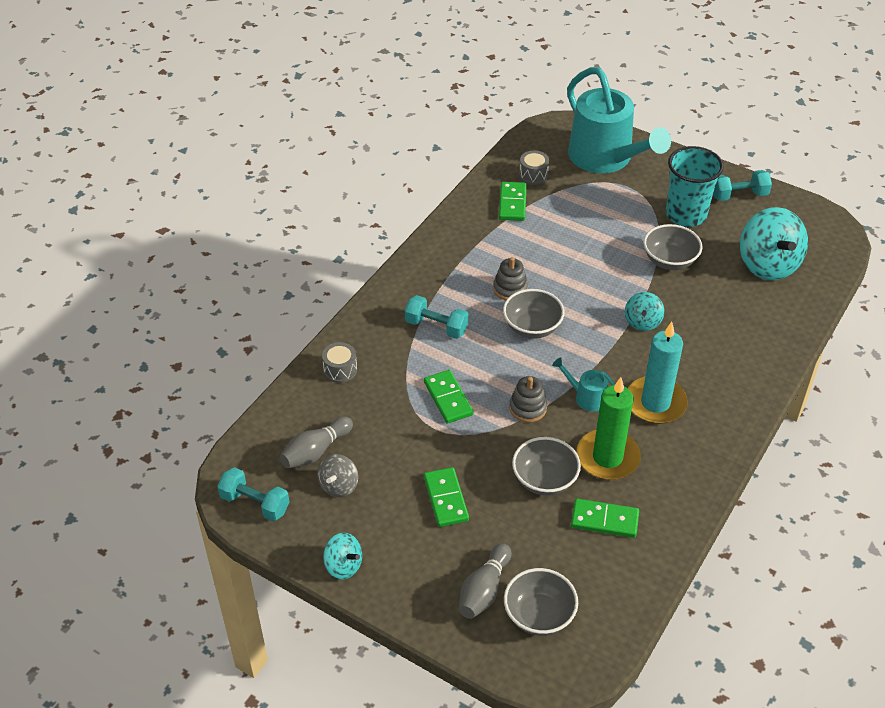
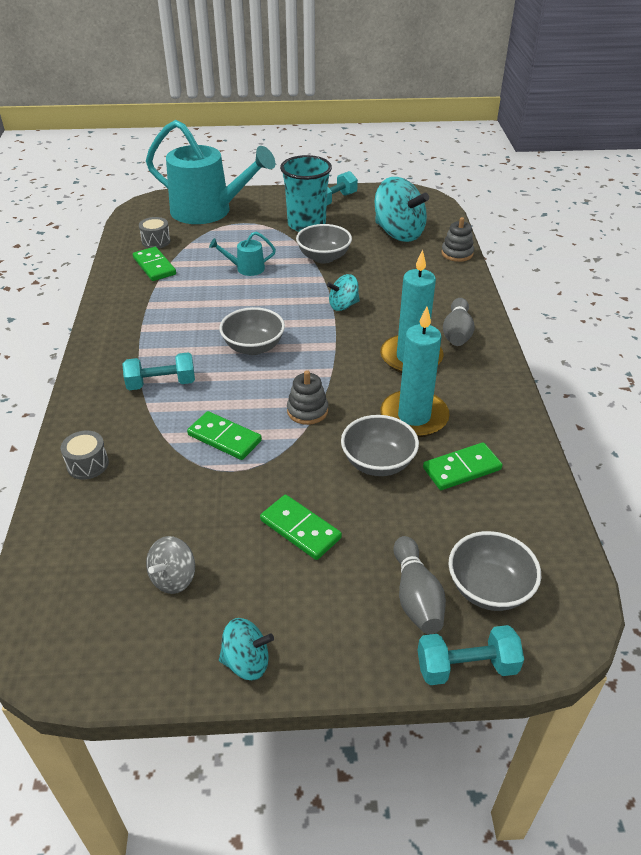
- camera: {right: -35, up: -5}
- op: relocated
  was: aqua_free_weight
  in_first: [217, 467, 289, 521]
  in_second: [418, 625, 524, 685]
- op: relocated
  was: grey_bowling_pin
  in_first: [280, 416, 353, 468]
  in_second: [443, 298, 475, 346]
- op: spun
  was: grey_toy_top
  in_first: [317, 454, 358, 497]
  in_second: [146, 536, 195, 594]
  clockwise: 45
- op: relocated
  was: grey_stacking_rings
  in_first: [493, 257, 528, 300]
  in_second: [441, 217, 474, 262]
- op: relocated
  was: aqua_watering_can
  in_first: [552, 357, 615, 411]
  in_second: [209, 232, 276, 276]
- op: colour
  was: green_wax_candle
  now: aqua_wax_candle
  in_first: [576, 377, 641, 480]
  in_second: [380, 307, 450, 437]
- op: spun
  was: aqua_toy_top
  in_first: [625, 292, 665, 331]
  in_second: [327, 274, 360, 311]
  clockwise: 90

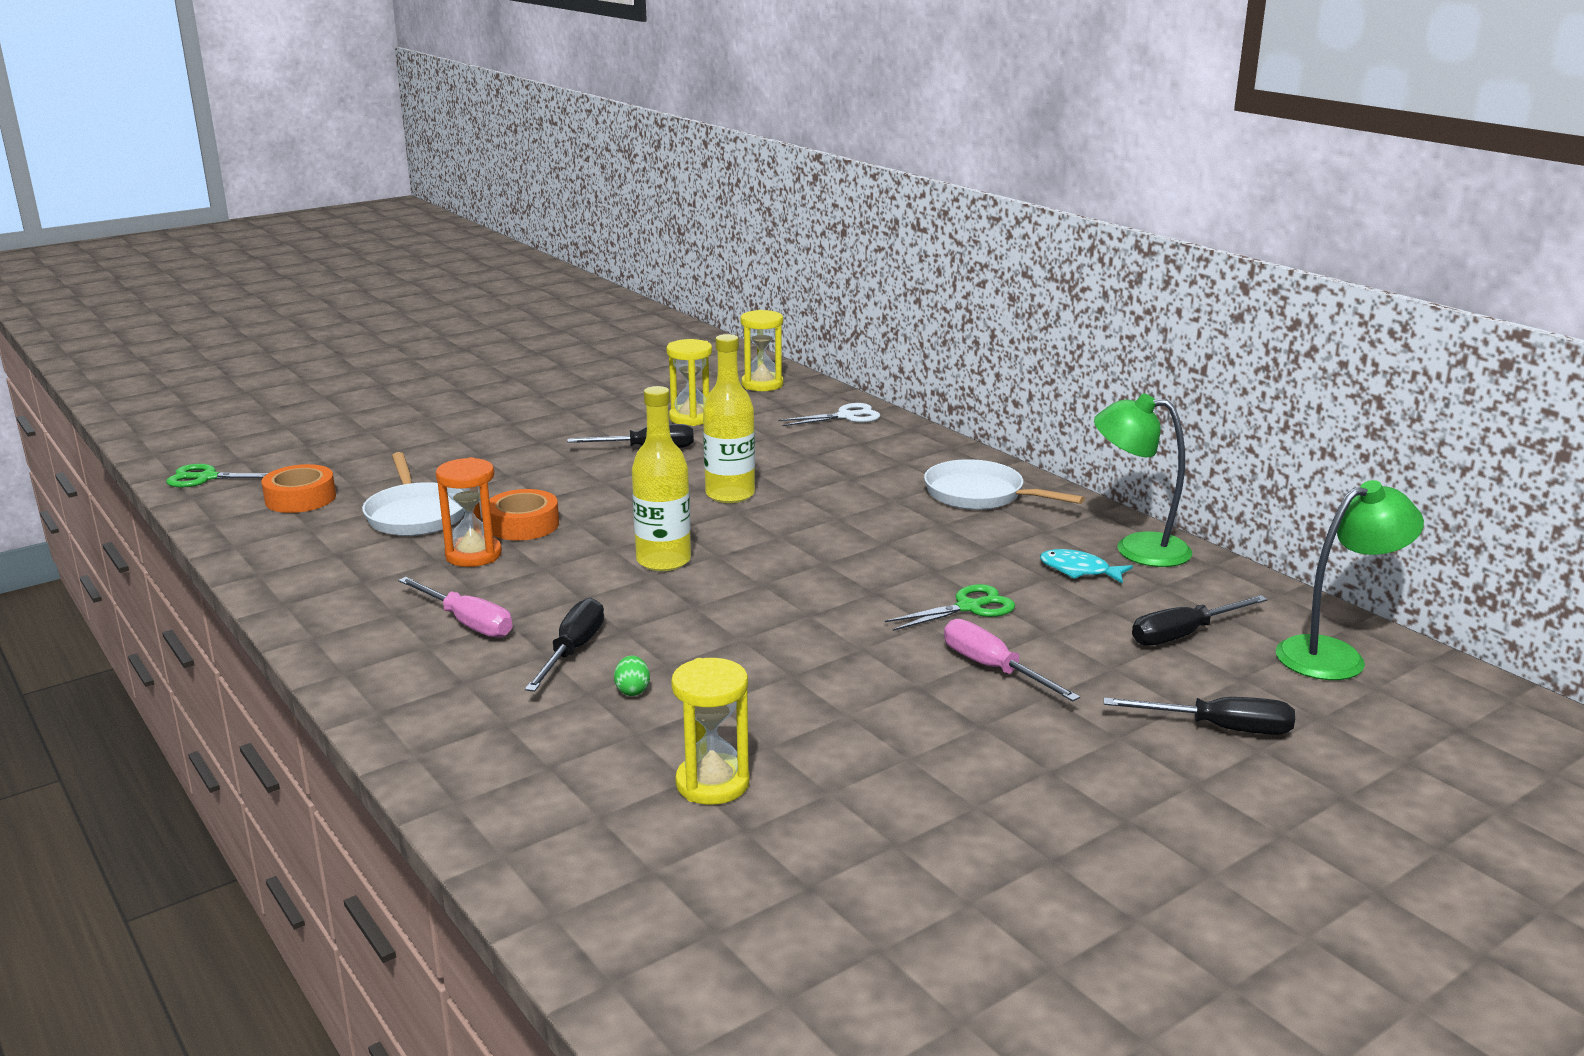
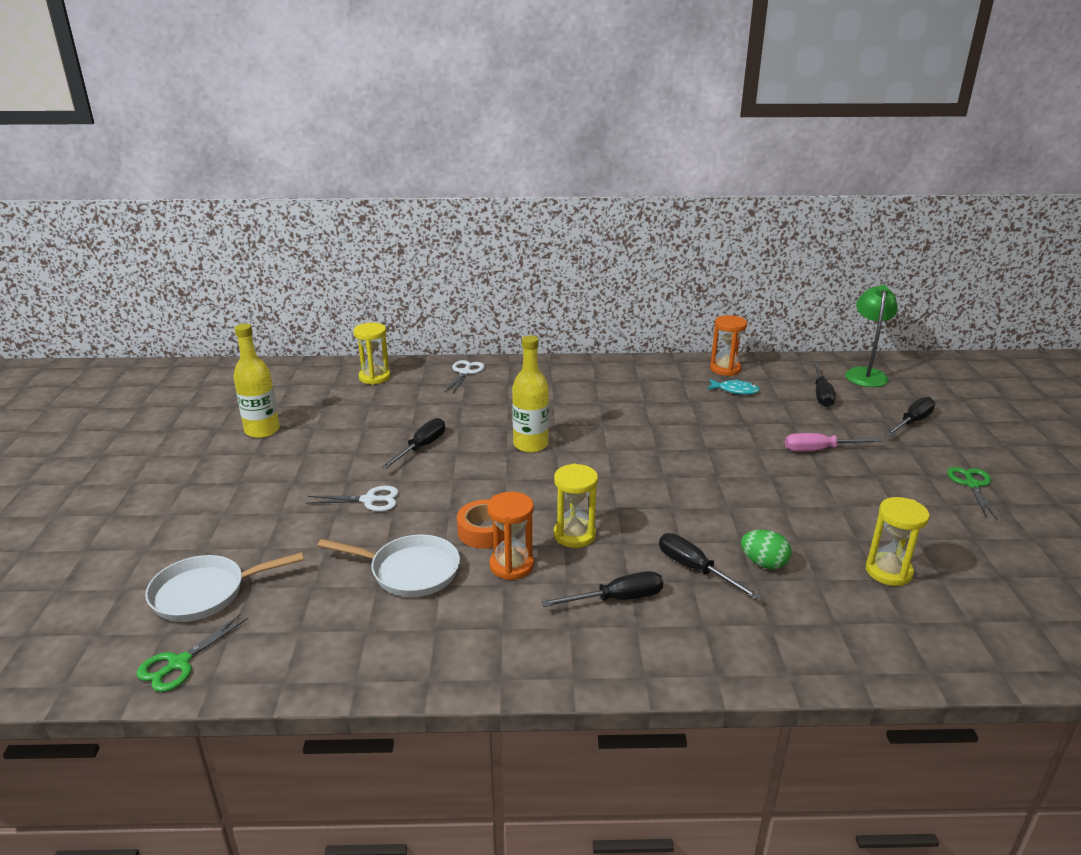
- camera: {right: -55, up: 5}
- op: missing
  was: orange_roll_of_tape
  in_first: [261, 464, 336, 513]
- op: colour
  was: rose-pink_hand_screwdriver
  now: ebony_hand_screwdriver
  in_first: [398, 577, 512, 638]
  in_second: [542, 571, 663, 607]
- op: size
  was: green_egg_shape
  in_first: [614, 656, 650, 696]
  in_second: [741, 530, 792, 569]
  ratio: 1.57
- op: relocated
  was: bright_yellow_flask
  in_first: [632, 386, 691, 571]
  in_second: [233, 323, 280, 438]
- op: relocated
  was: bright_yellow_sand_timer
  in_first: [666, 339, 712, 426]
  in_second: [554, 463, 598, 548]
- op: relocated
  was: green_shears
  in_first: [885, 584, 1015, 631]
  in_second: [947, 467, 998, 520]
- op: relocated
  was: snow-white_skillet
  in_first: [924, 459, 1085, 510]
  in_second: [145, 552, 304, 622]
- op: spun
  was: aqua_fish_figure
  in_first: [1040, 549, 1133, 584]
  in_second: [707, 379, 760, 395]
  clockwise: -135
- op: exchanged
  was: green_desk_lamp
  now: orange_sand_timer
  in_first: [1094, 393, 1192, 567]
  in_second: [710, 315, 747, 376]
- op: appeared
  now: snow-white_shears
  in_second: [306, 486, 399, 512]

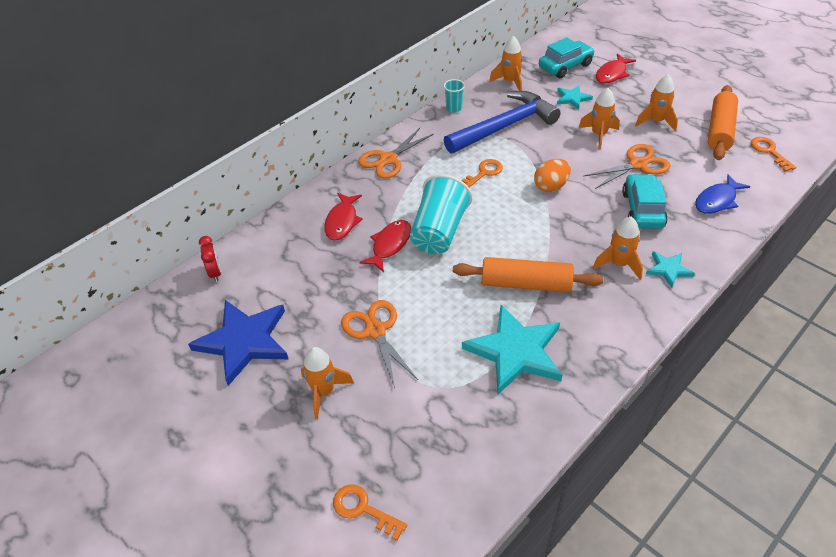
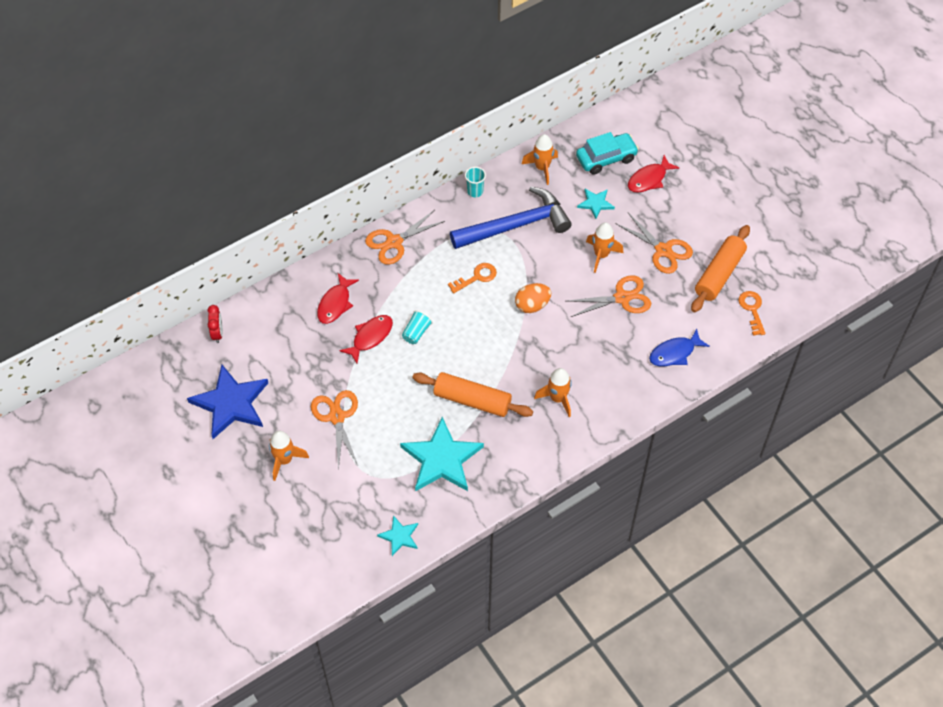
- camera: {right: 10, up: 10}
- op: missing
  was: orange_latchkey
  in_first: [333, 484, 407, 541]
- op: size
  was: aqua_beaker
  in_first: [410, 174, 472, 254]
  in_second: [402, 310, 433, 344]
  ratio: 0.48
- op: missing
  was: aqua_car
  in_first: [622, 174, 668, 229]
- op: exchanged
  was: orange_rocket
  now: orange_shears
  in_first: [635, 74, 678, 131]
  in_second: [617, 213, 693, 274]
- op: relocated
  was: aqua_star
  in_first: [646, 251, 695, 288]
  in_second: [377, 515, 418, 556]

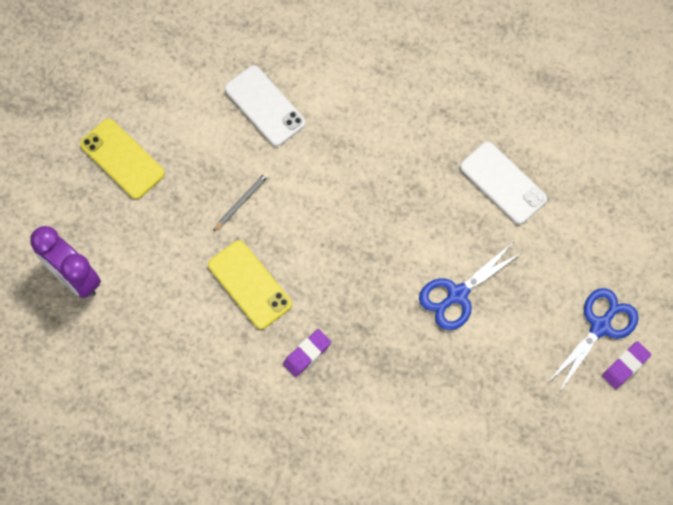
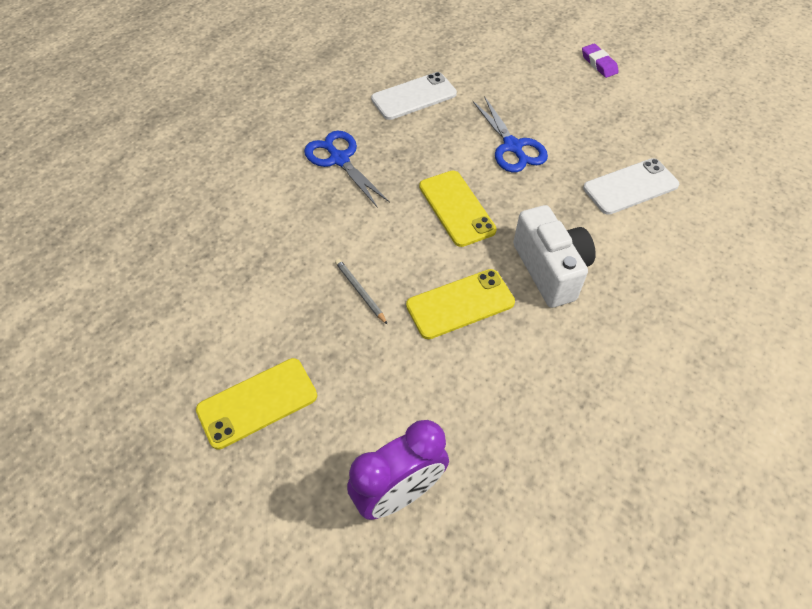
- camera: {right: -75, up: -15}
- op: relocated
  was: snow-white_phone
  in_first: [225, 66, 306, 146]
  in_second: [583, 158, 679, 215]
- op: exchanged
  was: purple_gum_eraser
  now: snow-white_camera
  in_first: [283, 329, 331, 377]
  in_second: [513, 205, 596, 308]
- op: relocated
  was: royal_blue_shears
  in_first: [548, 288, 639, 391]
  in_second: [304, 131, 390, 208]
- op: appeared
  now: bright_yellow_phone
  in_second: [419, 171, 497, 247]

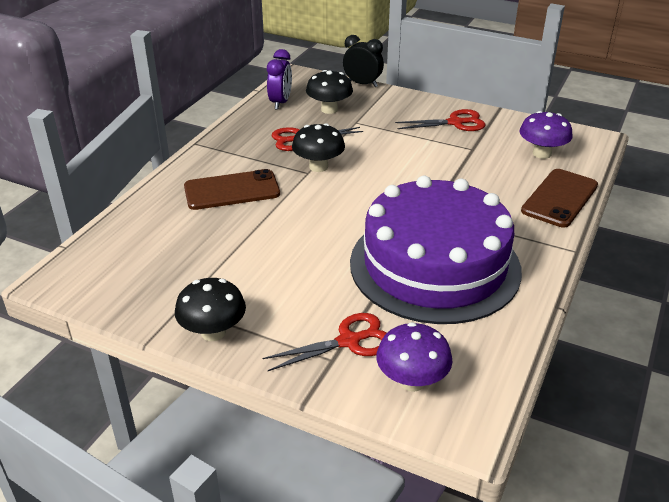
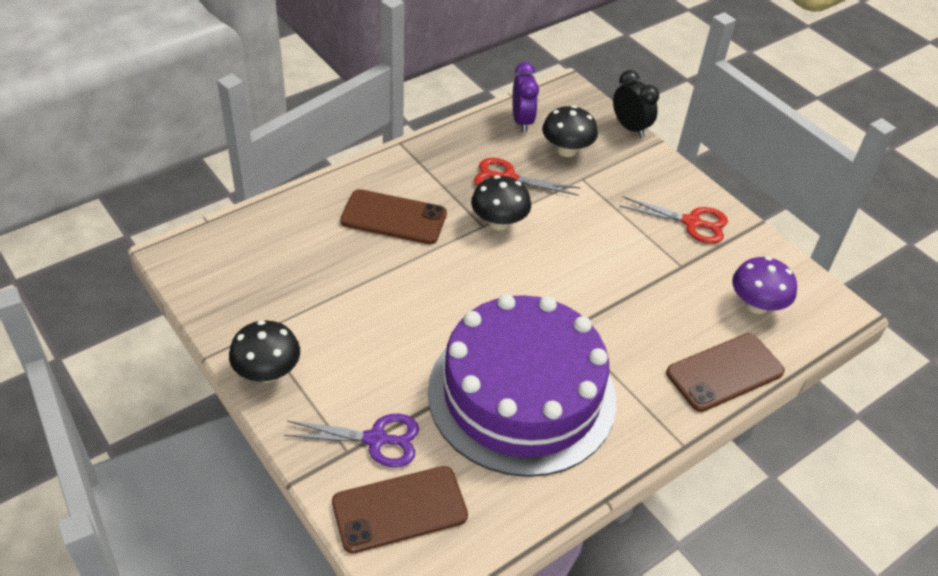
- camera: {right: 25, up: 10}
- op: colour
  was: red_shears
  now: purple_shears
  in_first: [262, 313, 386, 371]
  in_second: [284, 414, 419, 467]
- op: spun
  was: purple_clock
  in_first: [267, 49, 292, 110]
  in_second: [512, 62, 539, 133]
  clockwise: -45
- op: exchanged
  was: purple_fungus
  now: brown_phone
  in_first: [376, 322, 452, 392]
  in_second: [332, 466, 468, 553]

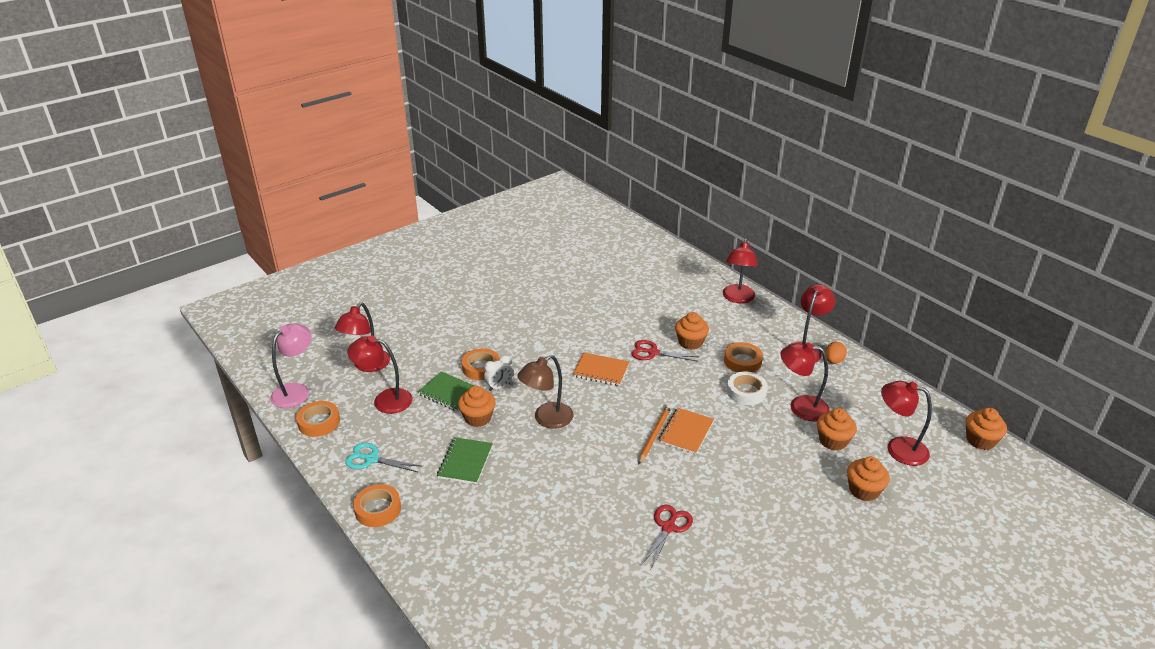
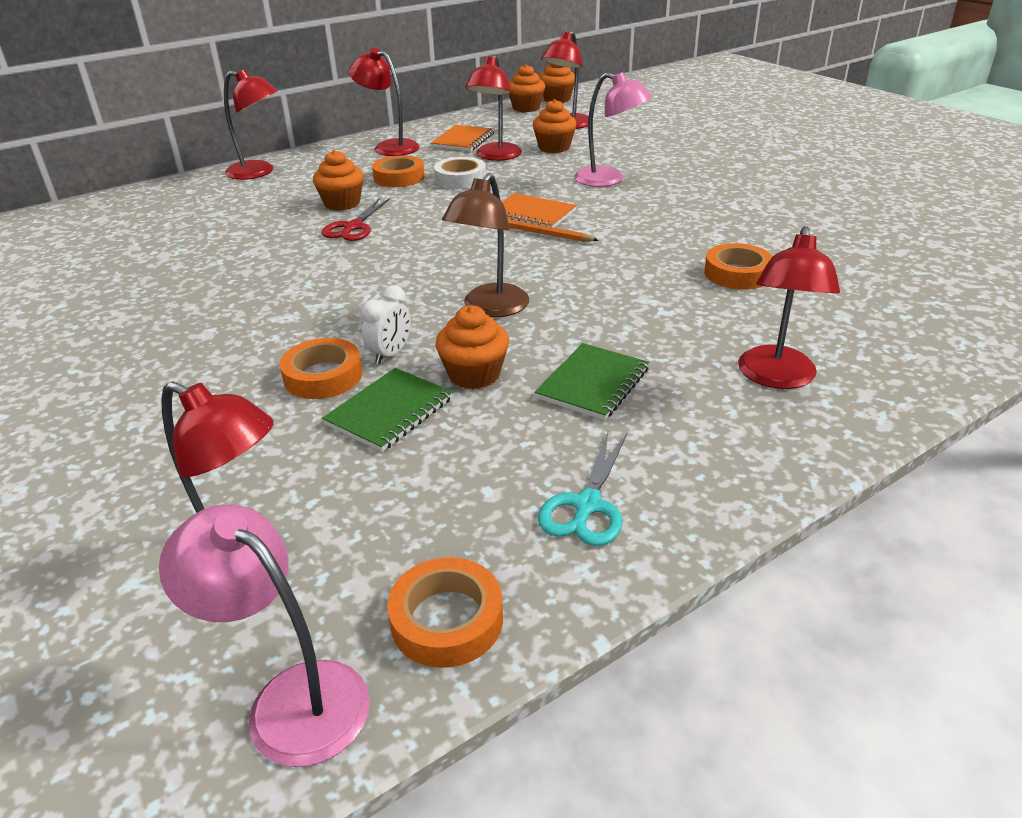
- camera: {right: -85, up: 0}
- op: relocated
  was: red_desk_lamp
  in_first: [347, 336, 413, 414]
  in_second: [738, 226, 840, 389]
- op: relocated
  was: orange_roll_of_tape
  in_first: [353, 484, 401, 527]
  in_second: [704, 243, 773, 290]
- op: spun
  was: green_notebook
  in_first: [437, 437, 493, 484]
  in_second: [535, 343, 649, 420]
  clockwise: -75
- op: spun
  was: snow-white_clock
  in_first: [484, 355, 513, 391]
  in_second: [361, 285, 411, 364]
  clockwise: 60
- op: spun
  was: brown_desk_lamp
  in_first: [517, 355, 573, 429]
  in_second: [442, 173, 529, 317]
  clockwise: 60
- op: relocated
  was: orange_notebook
  in_first: [573, 353, 630, 386]
  in_second: [431, 125, 494, 151]
- op: missing
  was: red_shears
  in_first: [641, 505, 693, 569]
- op: missing
  was: orange_egg_shape
  in_first: [825, 342, 847, 364]
- op: relocated
  was: orange_fairy_cake
  in_first: [847, 457, 890, 501]
  in_second: [509, 64, 545, 112]
- op: appeared
  now: rose-pink_desk_lamp
  in_second: [574, 72, 652, 187]

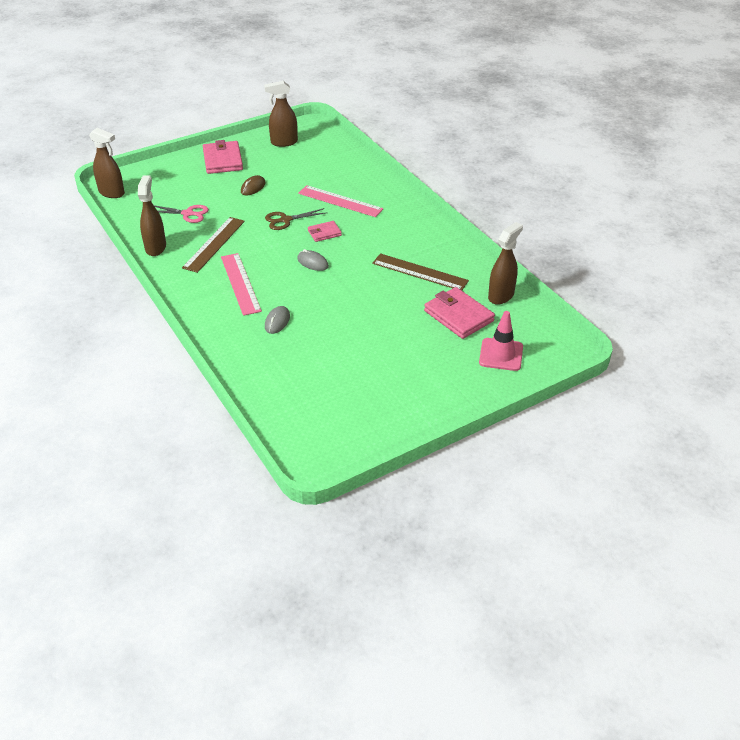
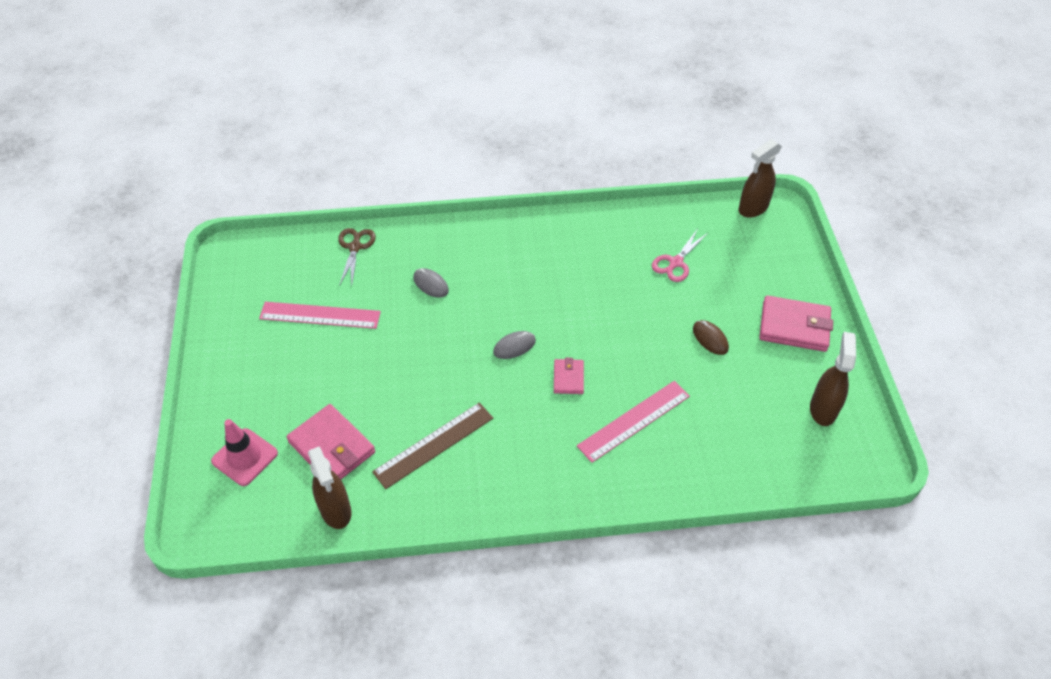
- camera: {right: 115, up: 10}
- op: missing
  was: brown_sprayer
  in_first: [138, 176, 166, 256]
- op: missing
  was: brown_measuring_stick
  in_first: [182, 217, 245, 273]
- op: relocated
  was: rose-pink_measuring_stick
  in_first: [221, 253, 262, 316]
  in_second: [259, 302, 381, 329]
- op: relocated
  was: brown_shears
  in_first: [265, 208, 325, 230]
  in_second: [338, 228, 376, 286]
- op: spun
  was: rose-pink_billfold
  in_first: [424, 287, 495, 339]
  in_second: [286, 404, 375, 479]
  clockwise: 60

